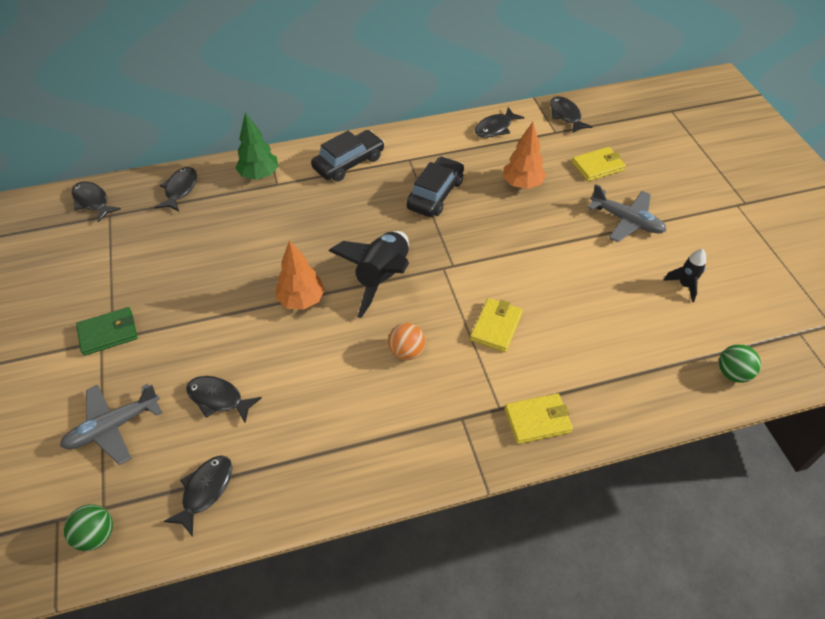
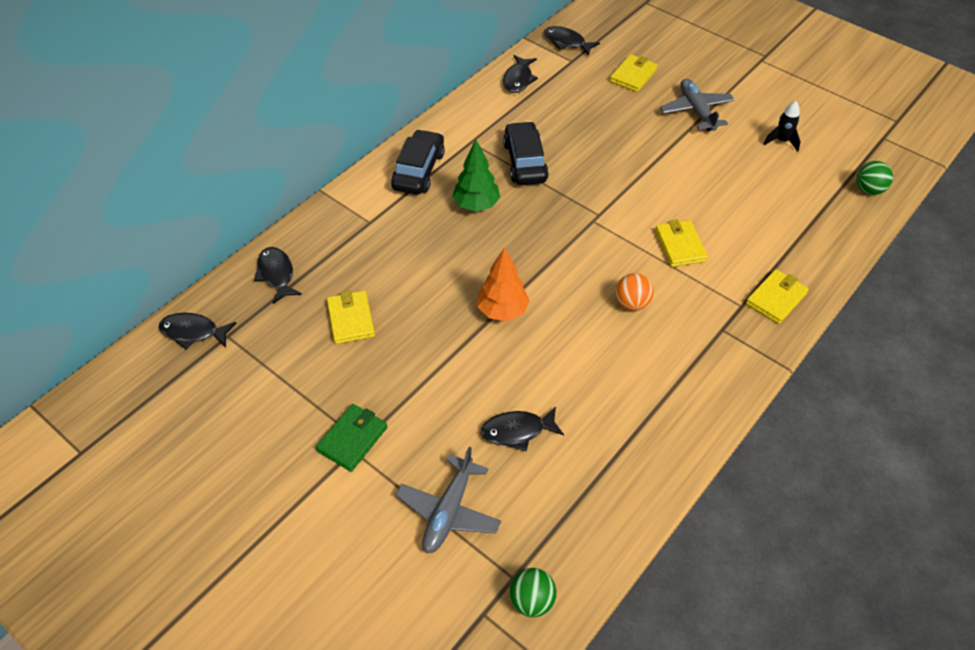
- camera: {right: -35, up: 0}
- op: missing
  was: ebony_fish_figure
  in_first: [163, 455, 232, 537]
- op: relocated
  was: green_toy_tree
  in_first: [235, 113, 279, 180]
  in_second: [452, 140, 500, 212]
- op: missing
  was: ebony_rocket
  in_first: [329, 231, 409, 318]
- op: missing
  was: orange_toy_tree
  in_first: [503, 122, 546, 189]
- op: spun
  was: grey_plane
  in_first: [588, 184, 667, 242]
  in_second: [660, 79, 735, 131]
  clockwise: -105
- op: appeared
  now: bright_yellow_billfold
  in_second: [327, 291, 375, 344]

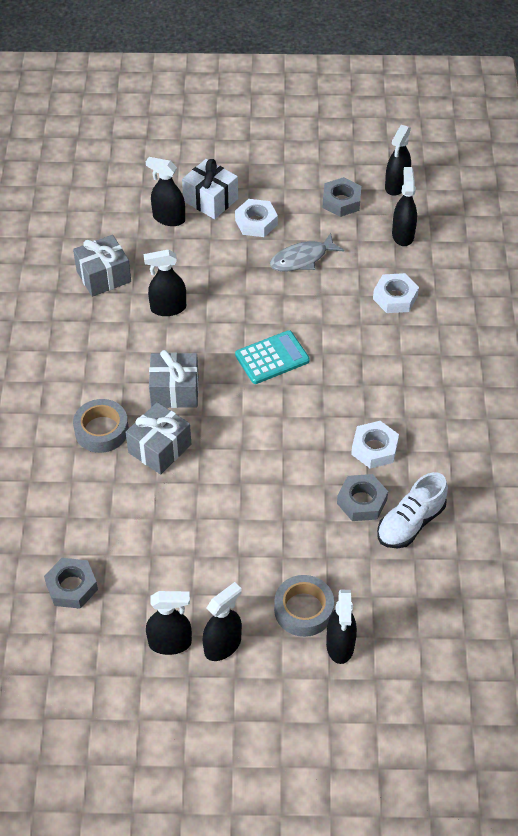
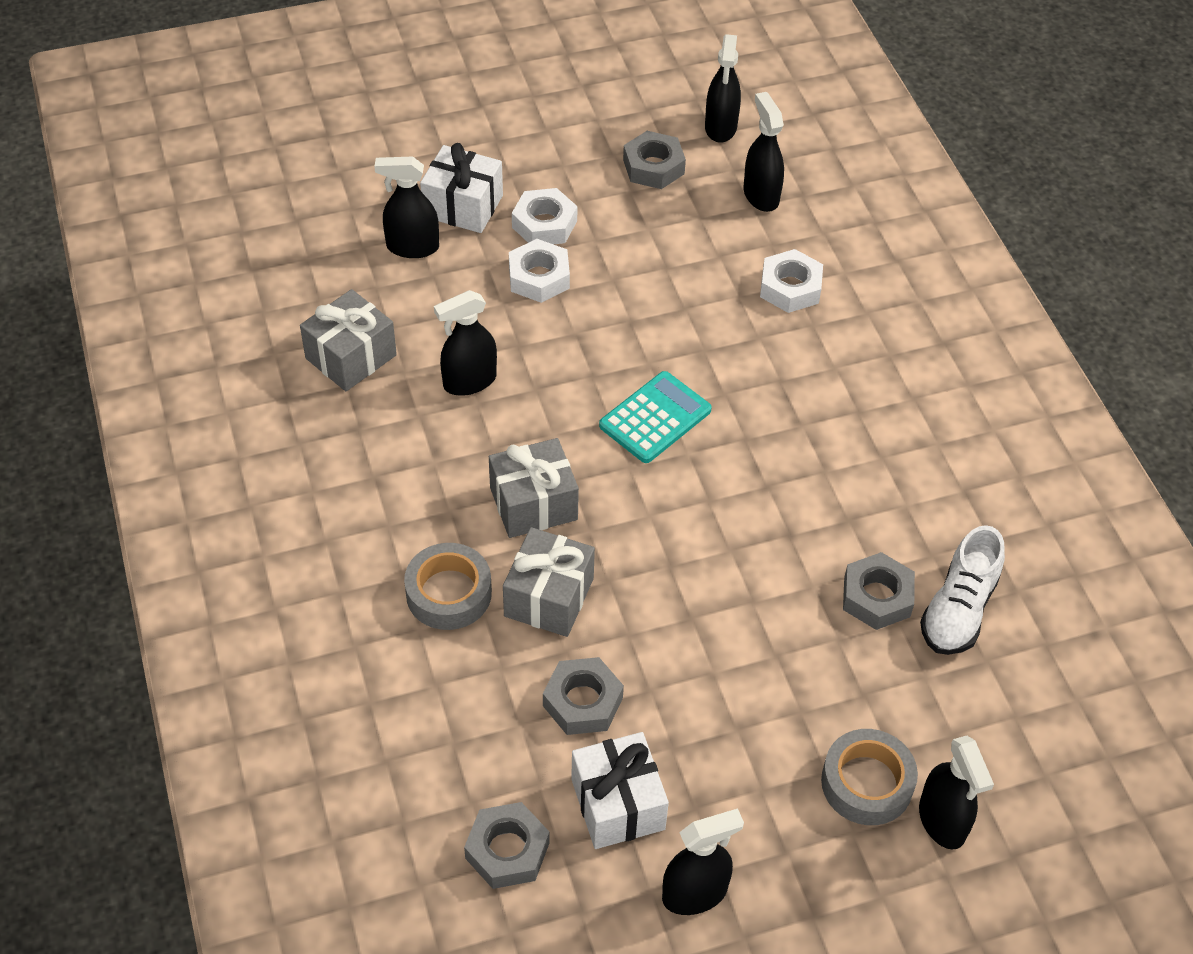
- camera: {right: -20, up: 0}
- op: missing
  was: ebony_sprayer
  in_first: [203, 582, 242, 661]
- op: missing
  was: grey_fish_figure
  in_first: [270, 233, 344, 272]
- op: relocated
  was: snow-white_hex_nut
  in_first: [351, 421, 399, 469]
  in_second: [509, 239, 570, 303]
- op: appeared
  now: grey_hex_nut
  in_second: [543, 657, 624, 735]
- op: appeared
  now: snow-white_gift
  in_second: [571, 732, 669, 849]

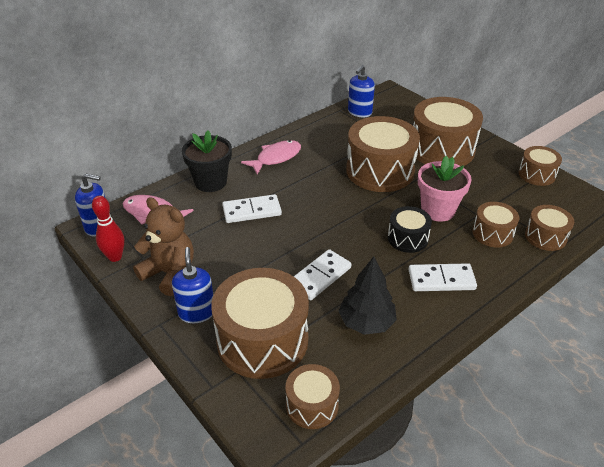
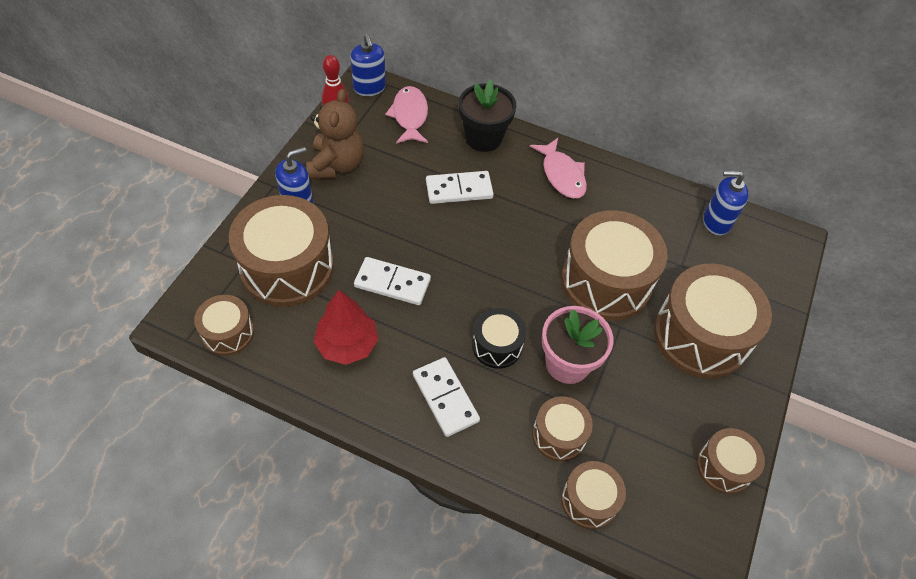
- camera: {right: 60, up: 15}
- op: spun
  was: snow-white_domino_piece
  in_first: [222, 194, 282, 223]
  in_second: [426, 171, 494, 204]
  clockwise: -60
- op: spun
  was: rose-pink_fish_figure
  in_first: [241, 140, 301, 175]
  in_second: [530, 138, 587, 199]
  clockwise: 45
- op: colour
  was: ebony_toy_tree
  now: red_toy_tree
  in_first: [338, 256, 397, 335]
  in_second: [314, 290, 378, 365]

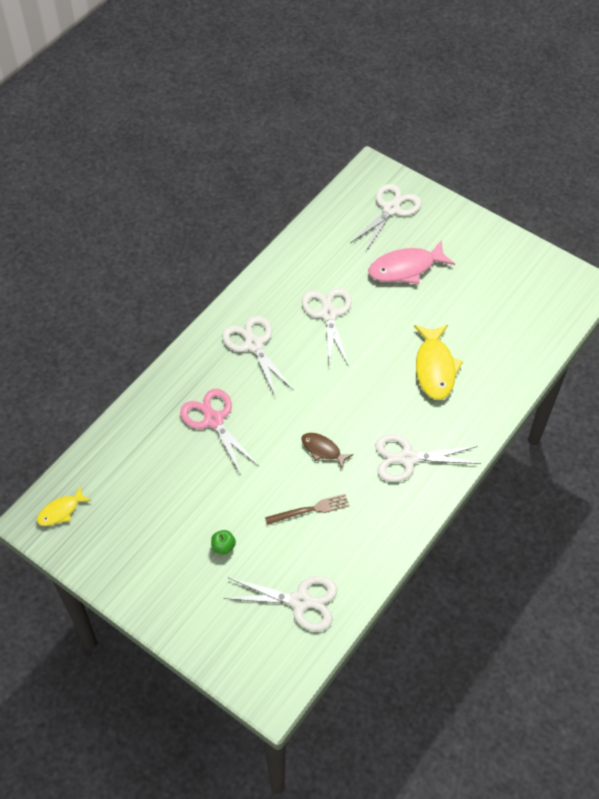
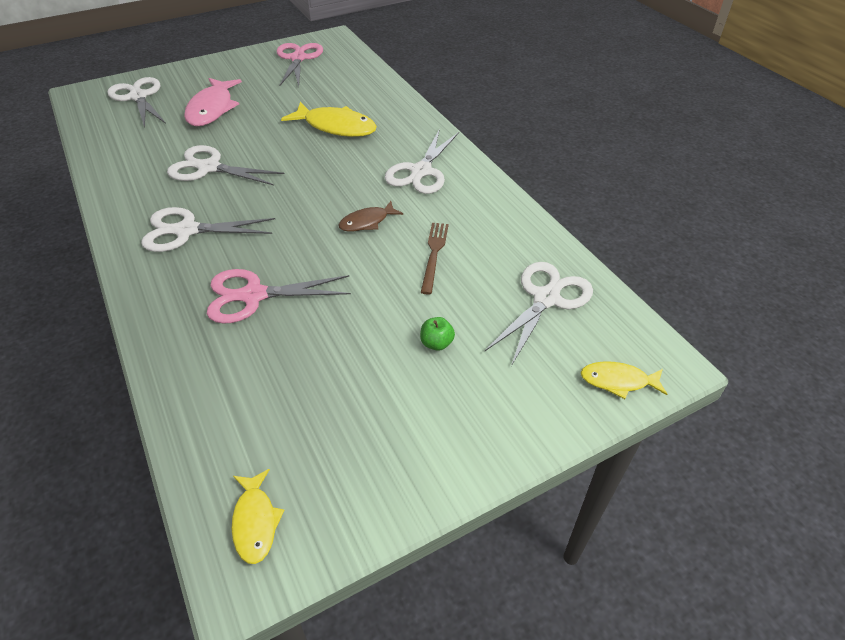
- camera: {right: -65, up: -10}
- op: appeared
  now: rose-pink_shears
  in_second: [277, 43, 323, 86]
- op: appeared
  now: bright_yellow_fish_figure
  in_second: [581, 361, 668, 399]

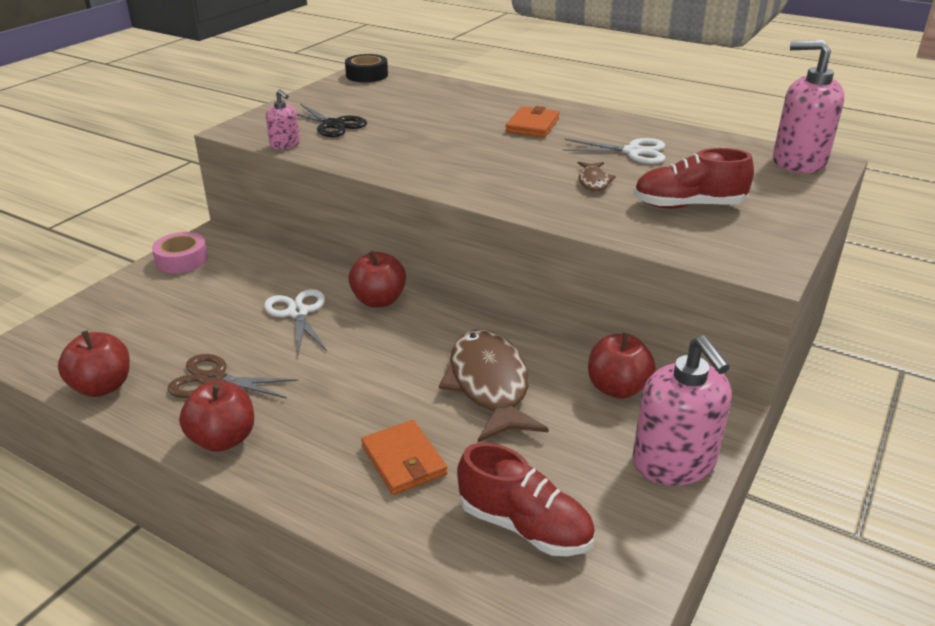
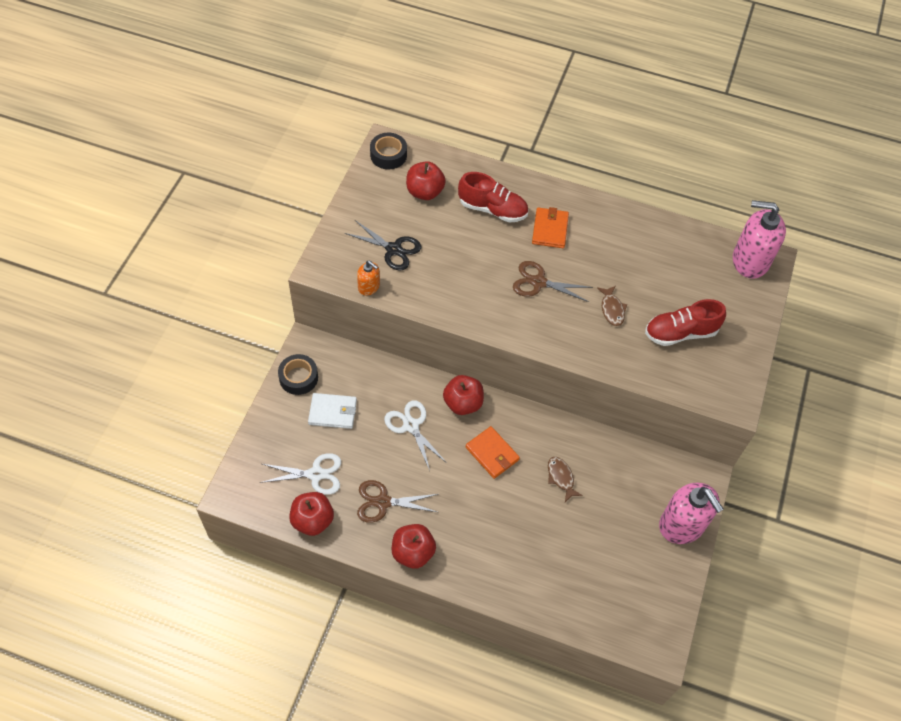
- camera: {right: -15, up: 25}
- op: colour
  was: rose-pink_roll_of_tape
  now: ebony_roll_of_tape
  in_first: [152, 232, 208, 273]
  in_second: [278, 354, 318, 395]
- op: colour
  was: rose-pink_soap_dispenser
  now: orange_soap_dispenser
  in_first: [266, 89, 300, 150]
  in_second: [357, 261, 380, 296]
- op: relocated
  was: orange_billfold
  in_first: [361, 420, 448, 495]
  in_second: [465, 426, 520, 479]
- op: size
  was: brown_fish_figure
  in_first: [439, 329, 549, 442]
  in_second: [548, 457, 583, 502]
  ratio: 0.46
- op: relocated
  was: red_sneaker
  in_first: [457, 443, 595, 556]
  in_second: [458, 172, 528, 223]
- op: relocated
  was: snow-white_shears
  in_first: [562, 138, 665, 164]
  in_second: [260, 453, 341, 495]
- op: relocated
  was: red_toy_apple
  in_first: [588, 332, 656, 399]
  in_second: [406, 161, 446, 200]
- op: appeared
  now: snow-white_billfold
  in_second: [308, 393, 357, 429]
- op: appeared
  now: brown_shears
  in_second: [513, 261, 593, 302]

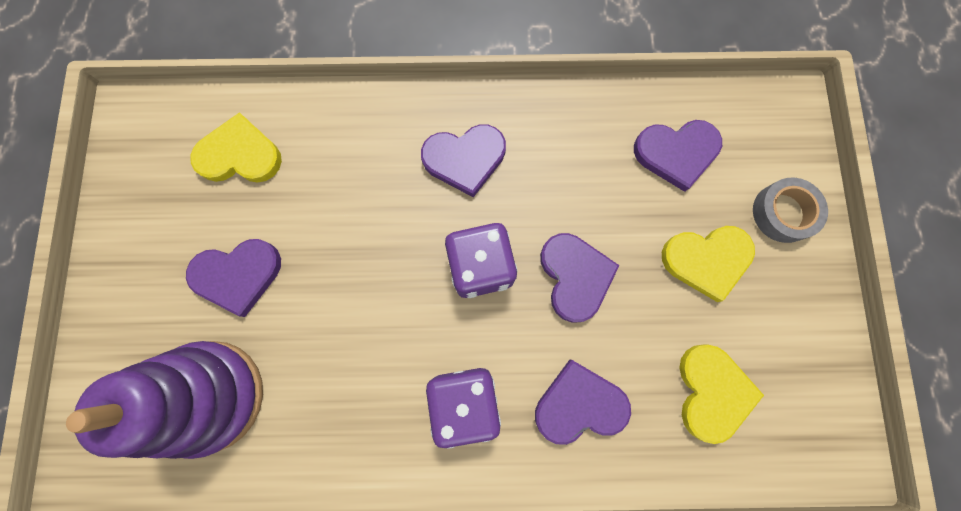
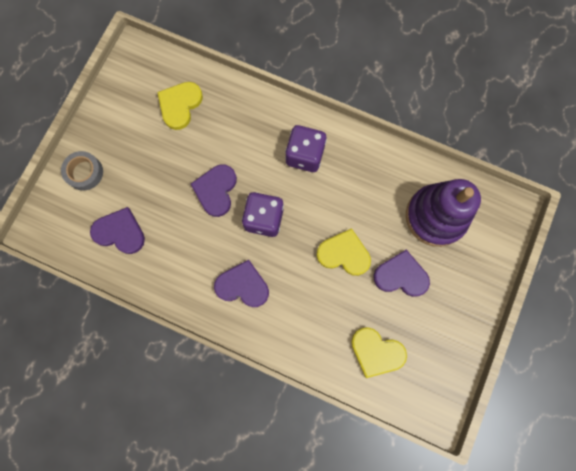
- camera: {right: -155, up: 0}
- op: missing
  was: purple_love_heart
  in_first: [535, 360, 631, 445]
- op: relocated
  was: bright_yellow_love_heart
  in_first: [662, 226, 755, 302]
  in_second: [317, 228, 371, 276]

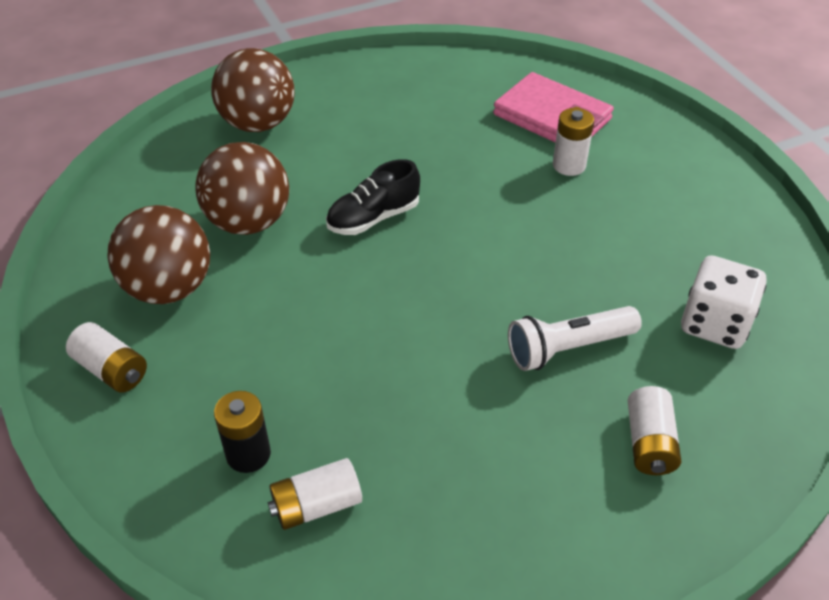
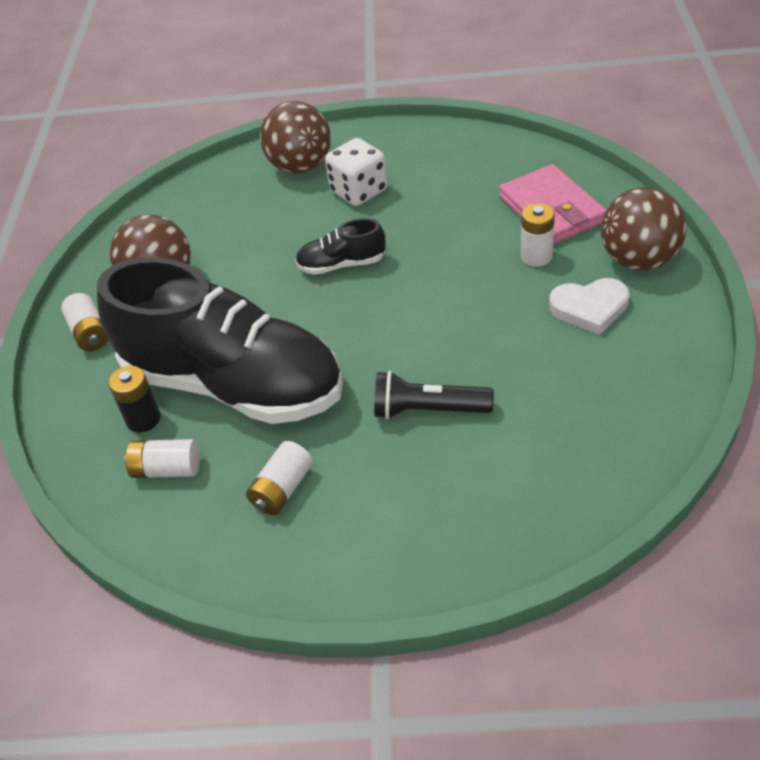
- camera: {right: 30, up: 0}
- op: relocated
  was: brown_play_ball
  in_first: [195, 142, 289, 235]
  in_second: [601, 187, 687, 271]
- op: colour
  was: snow-white_flashlight
  now: ebony_flashlight
  in_first: [508, 306, 642, 371]
  in_second: [374, 371, 494, 419]
- op: relocated
  was: snow-white_battery
  in_first: [628, 386, 681, 475]
  in_second: [246, 441, 313, 515]
- op: relocated
  was: snow-white_dice
  in_first: [681, 255, 766, 349]
  in_second: [325, 138, 388, 206]
- op: appeared
  now: ebony_sneaker
  in_second: [97, 257, 343, 424]
- op: appeared
  now: snow-white_love_heart
  in_second: [549, 278, 629, 335]

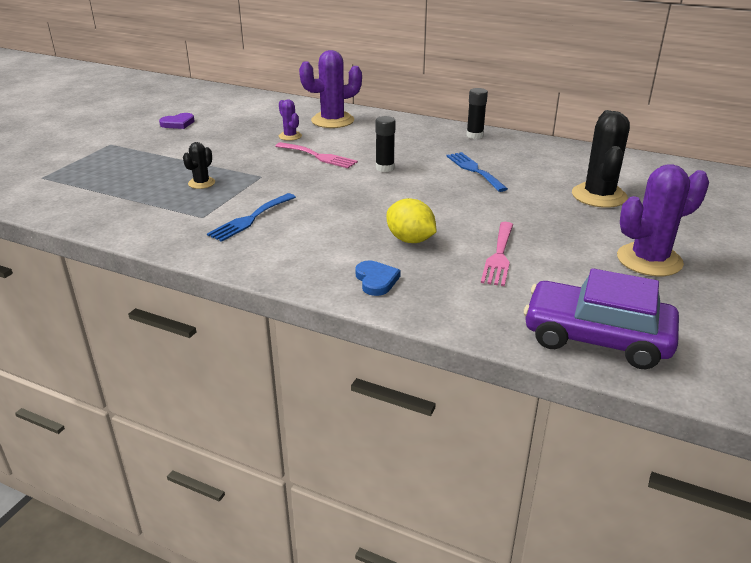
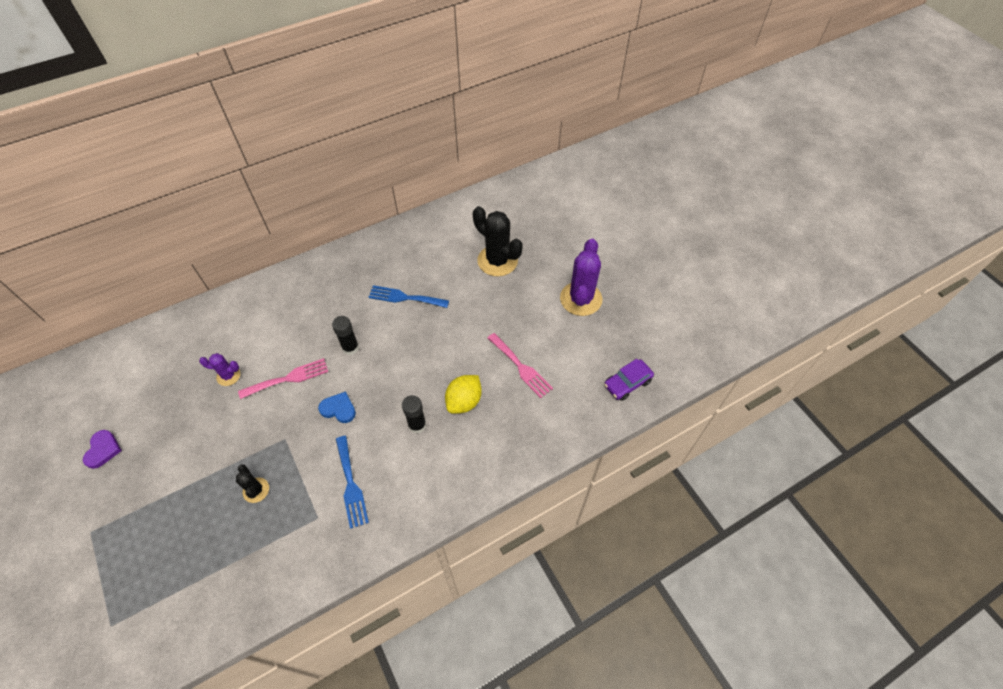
- camera: {right: -55, up: 25}
- op: missing
  was: purple_cactus
  in_first: [299, 50, 362, 128]
- op: relocated
  was: royal_blue_love_heart
  in_first: [355, 261, 401, 296]
  in_second: [318, 391, 356, 423]
- op: spun
  was: bright_yellow_citrus_fruit
  in_first: [387, 198, 436, 243]
  in_second: [445, 375, 482, 414]
  clockwise: -45
- op: relocated
  was: ebony_glue_stick
  in_first: [466, 88, 488, 139]
  in_second: [402, 395, 426, 434]
- op: size
  was: purple_car
  in_first: [524, 268, 679, 369]
  in_second: [604, 359, 654, 401]
  ratio: 0.56

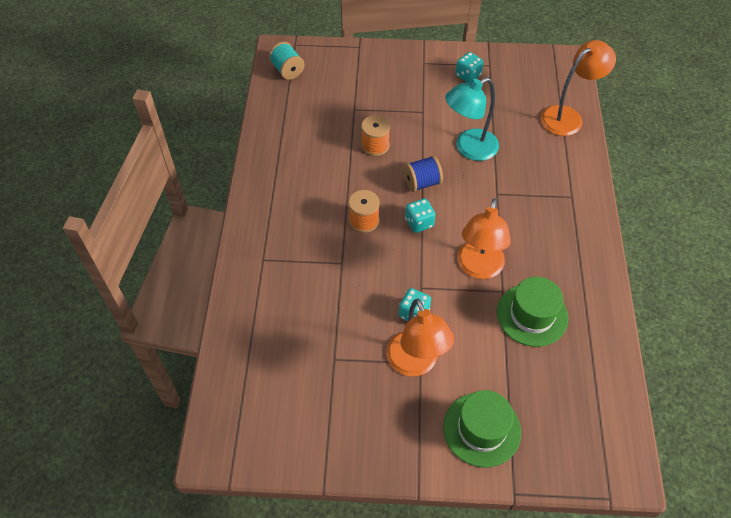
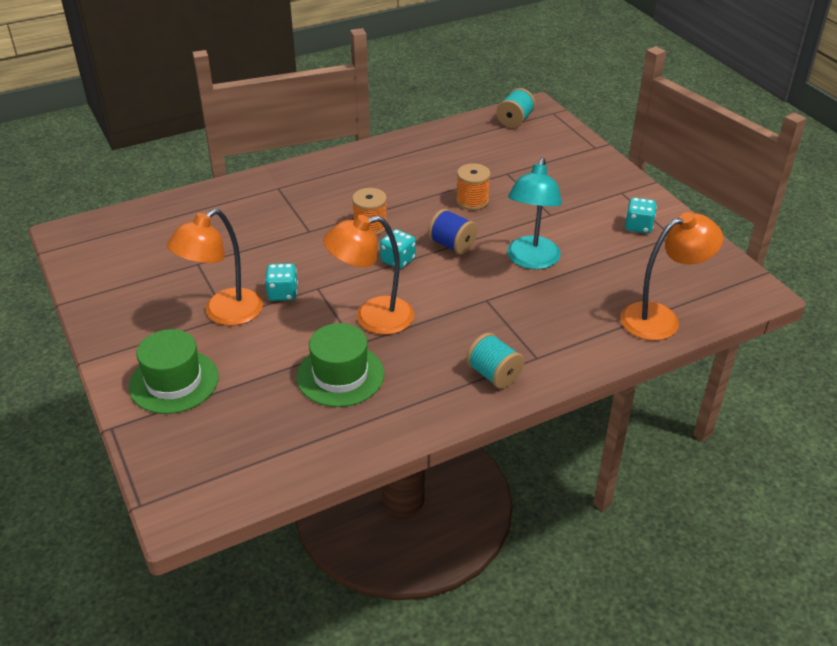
- camera: {right: 60, up: -15}
- op: spun
  was: aqua_desk_lamp
  in_first: [445, 77, 499, 161]
  in_second: [507, 157, 562, 269]
  clockwise: -105
- op: spun
  was: orange_desk_lamp
  in_first: [540, 40, 616, 136]
  in_second: [620, 212, 723, 340]
  clockwise: -45
- op: appeared
  now: aqua_bobbin
  in_second: [466, 333, 524, 389]

